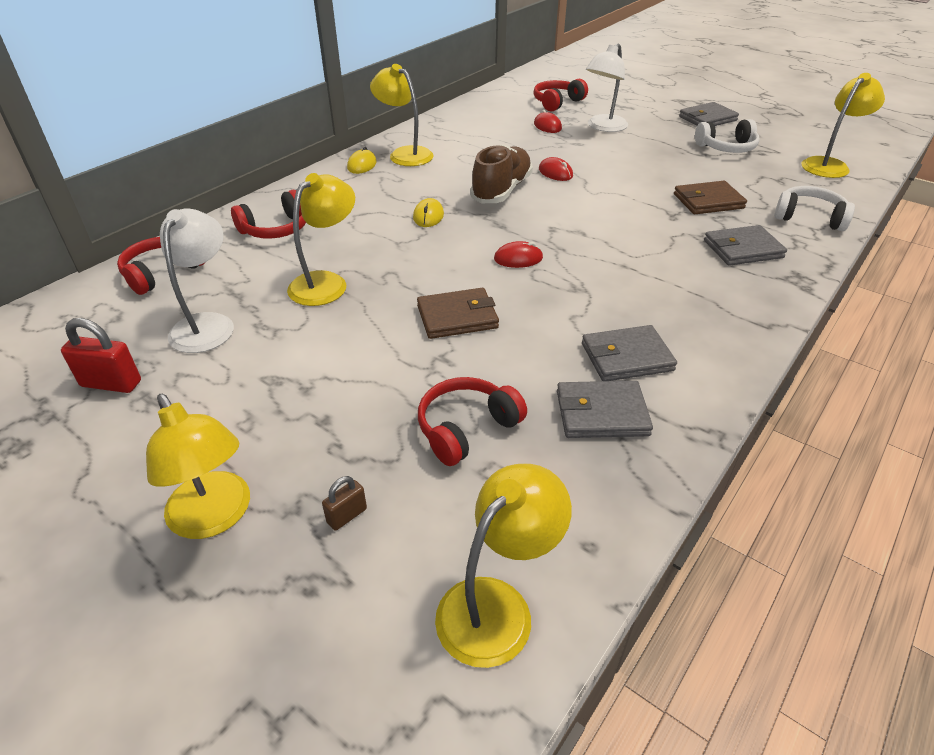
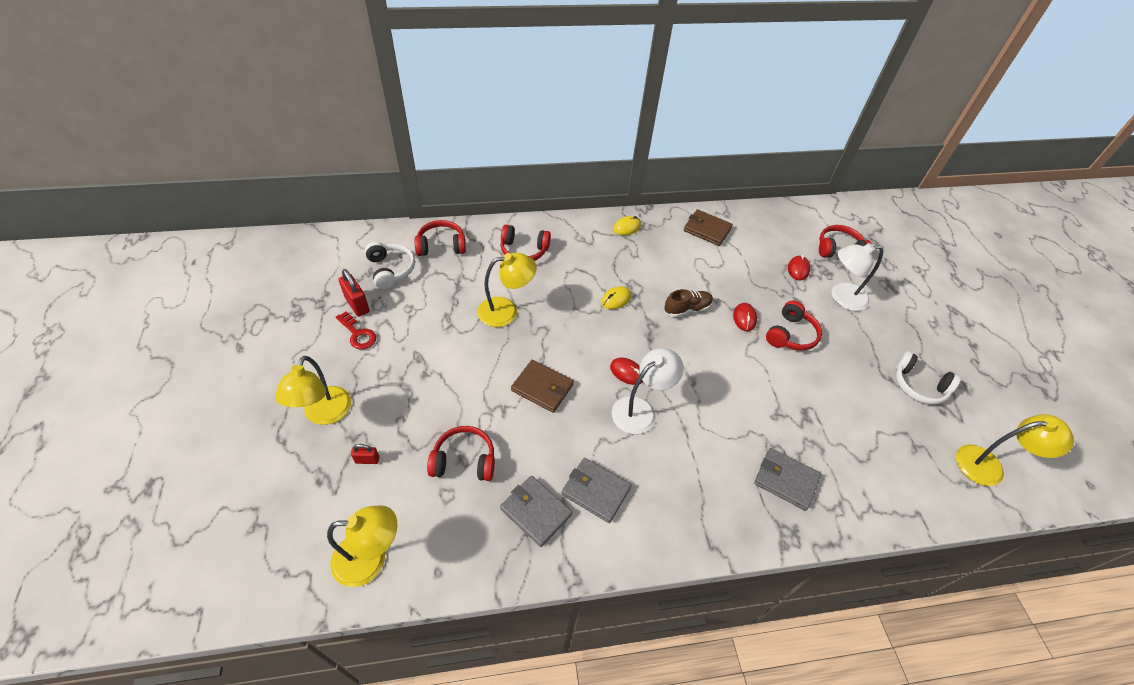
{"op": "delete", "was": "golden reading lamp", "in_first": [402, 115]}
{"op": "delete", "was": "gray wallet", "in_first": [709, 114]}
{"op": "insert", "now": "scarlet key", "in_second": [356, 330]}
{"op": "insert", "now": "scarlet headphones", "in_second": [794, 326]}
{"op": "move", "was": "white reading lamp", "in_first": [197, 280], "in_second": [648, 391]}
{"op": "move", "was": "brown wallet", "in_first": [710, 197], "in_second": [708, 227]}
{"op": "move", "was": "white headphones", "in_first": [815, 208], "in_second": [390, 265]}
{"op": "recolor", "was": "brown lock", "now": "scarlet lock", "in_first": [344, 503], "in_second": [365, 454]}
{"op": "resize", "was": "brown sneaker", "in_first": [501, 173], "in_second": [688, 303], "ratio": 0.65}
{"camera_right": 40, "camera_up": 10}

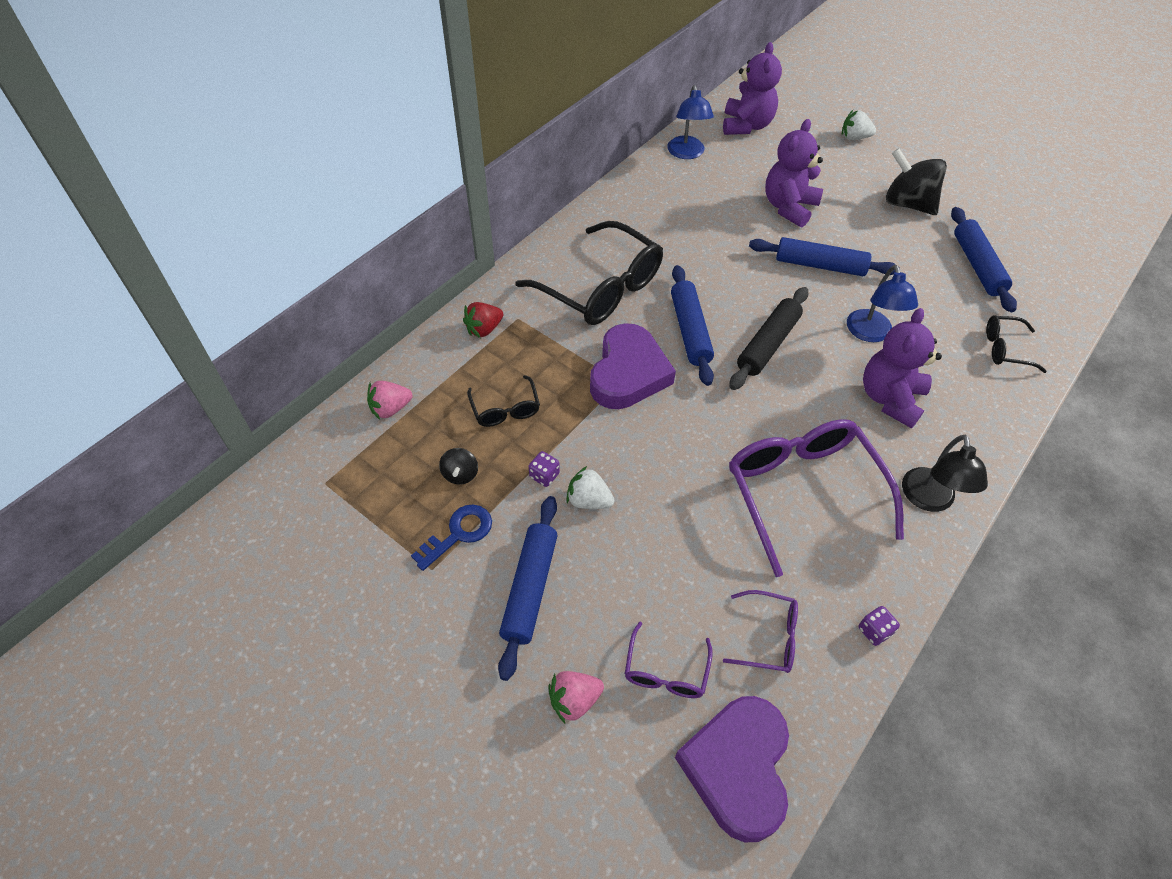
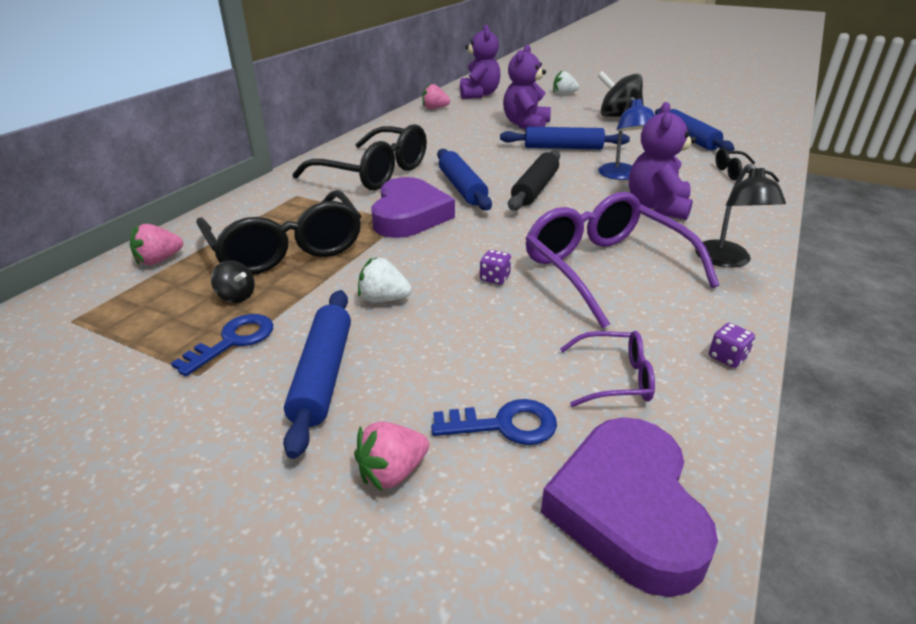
{"op": "delete", "was": "scarlet strawberry", "in_first": [483, 320]}
{"op": "move", "was": "violet dice", "in_first": [544, 469], "in_second": [495, 267]}
{"op": "replace", "was": "violet eyeglasses", "now": "royal blue key", "in_first": [669, 660], "in_second": [494, 422]}
{"op": "replace", "was": "royal blue reading lamp", "now": "rose-pink strawberry", "in_first": [690, 122], "in_second": [436, 96]}
{"op": "rotate", "was": "jet-black spinning top", "in_first": [458, 466], "in_second": [233, 281], "clockwise": -45}
{"op": "resize", "was": "jet-black eyeglasses", "in_first": [503, 401], "in_second": [278, 232], "ratio": 2.09}
{"camera_right": -10, "camera_up": -20}

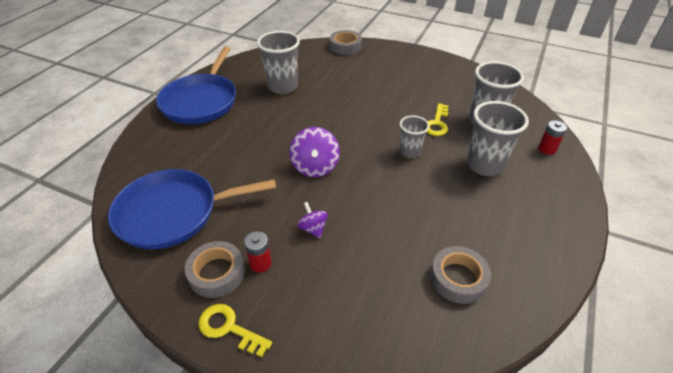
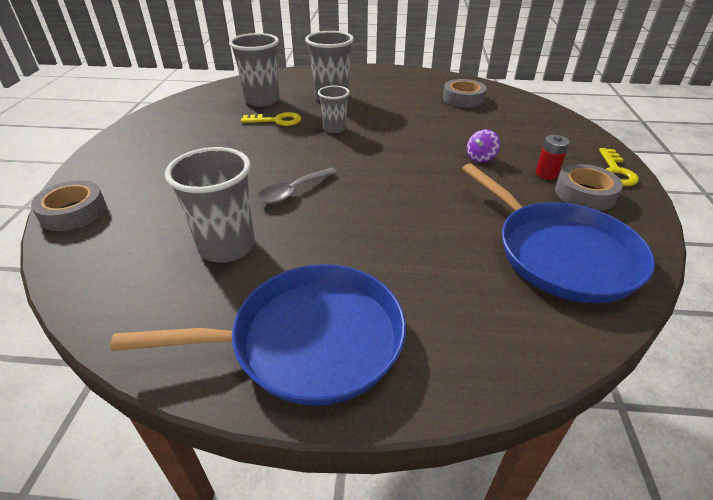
{"op": "delete", "was": "violet spinning top", "in_first": [314, 152]}
{"op": "delete", "was": "scarlet battery", "in_first": [552, 137]}
{"op": "insert", "now": "gray teaspoon", "in_second": [297, 186]}
{"camera_right": -110, "camera_up": -5}

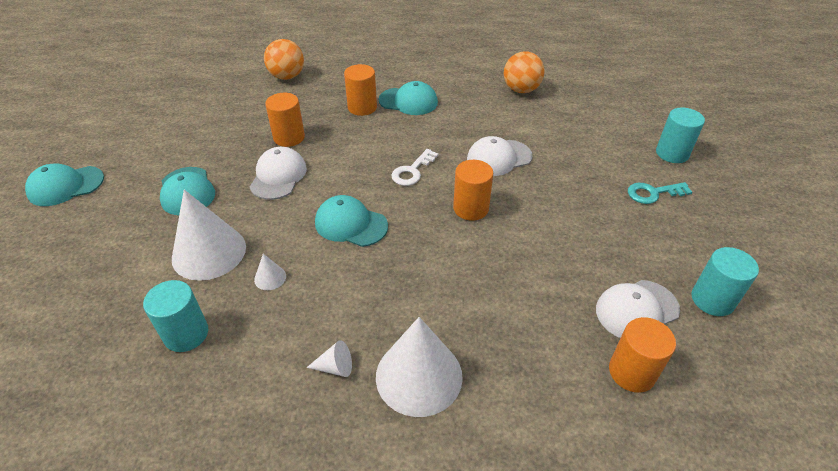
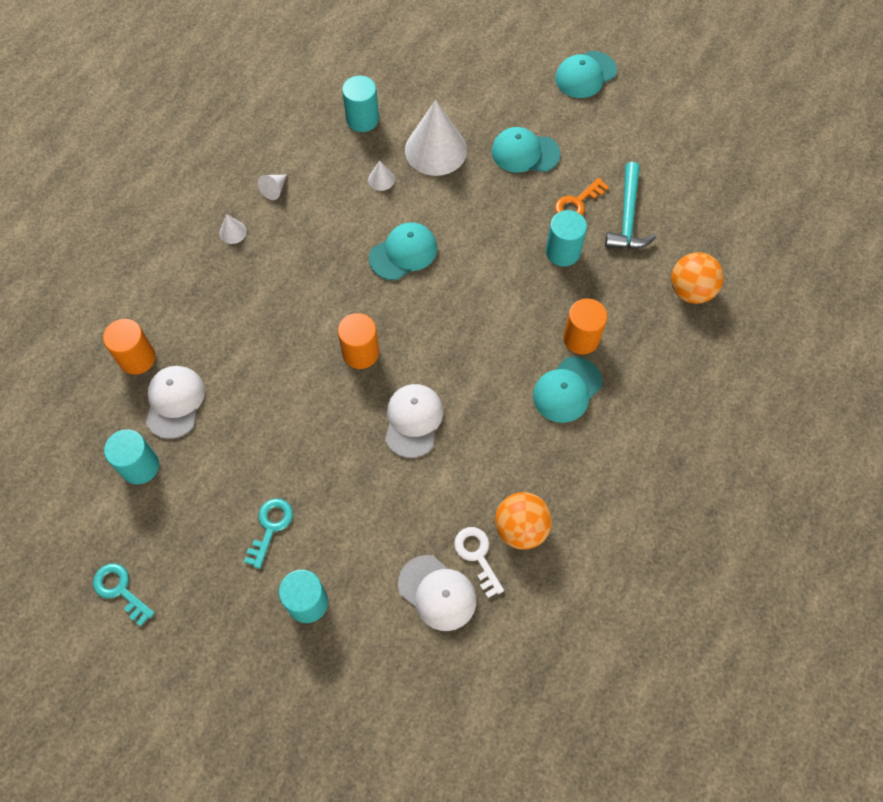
{"op": "insert", "now": "turquoise key", "in_second": [124, 594]}
{"op": "insert", "now": "orange-coloured key", "in_second": [582, 197]}
{"op": "insert", "now": "turquoise hammer", "in_second": [630, 205]}
{"op": "move", "was": "white peaked cap", "in_first": [278, 173], "in_second": [437, 593]}
{"op": "move", "was": "white key", "in_first": [414, 167], "in_second": [479, 562]}
{"op": "recolor", "was": "orange-coloured solid cylinder", "now": "turquoise solid cylinder", "in_first": [285, 120], "in_second": [566, 238]}
{"op": "rotate", "was": "turquoise peaked cap", "in_first": [64, 185], "in_second": [586, 74], "clockwise": -135}
{"op": "resize", "was": "white cone shape", "in_first": [419, 367], "in_second": [233, 229], "ratio": 0.42}
{"camera_right": 120, "camera_up": 20}

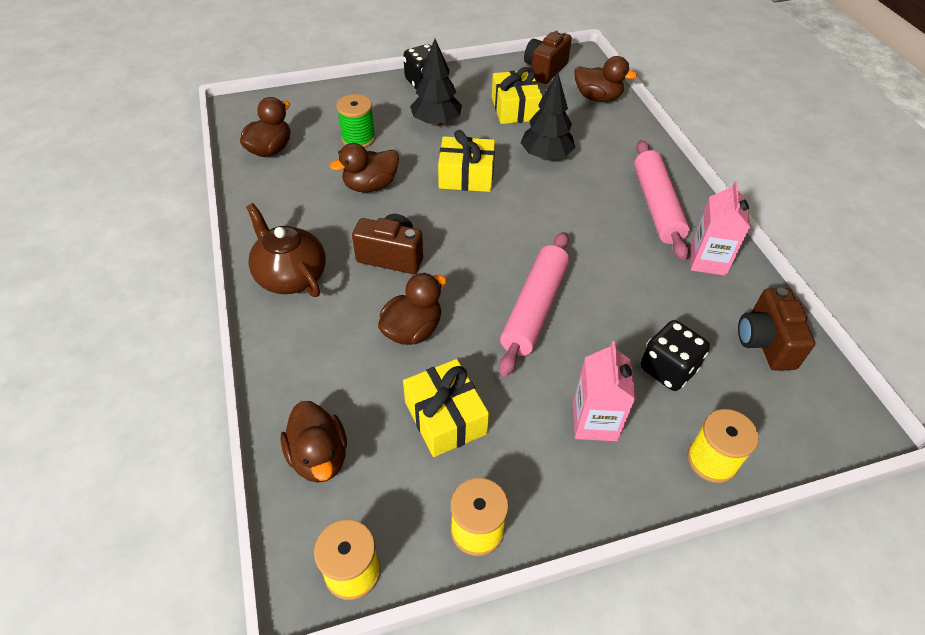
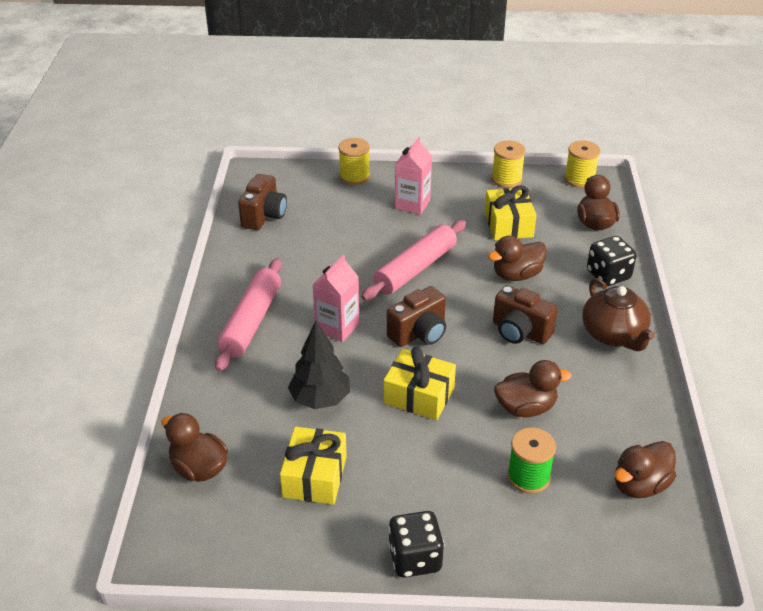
{"op": "delete", "was": "jet-black fir tree", "in_first": [436, 82]}
{"op": "move", "was": "brown camera", "in_first": [548, 57], "in_second": [416, 316]}
{"op": "move", "was": "jet-black dice", "in_first": [675, 355], "in_second": [611, 261]}
{"op": "move", "was": "rose-pink juice carton", "in_first": [720, 228], "in_second": [336, 298]}
{"camera_right": -160, "camera_up": -10}

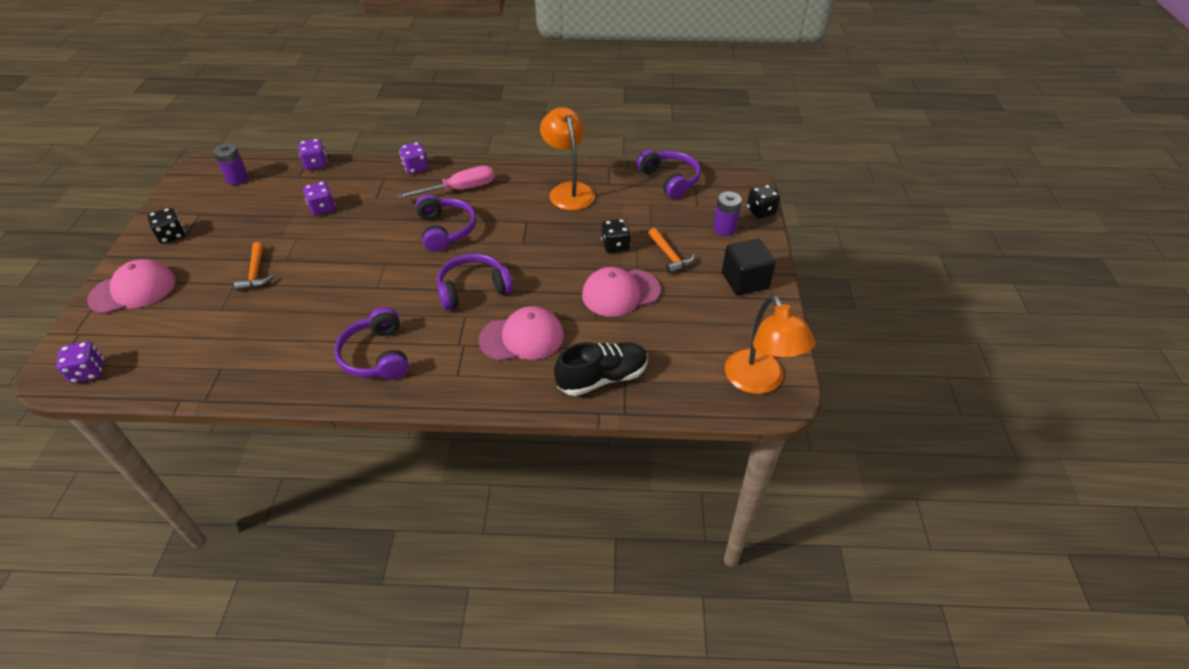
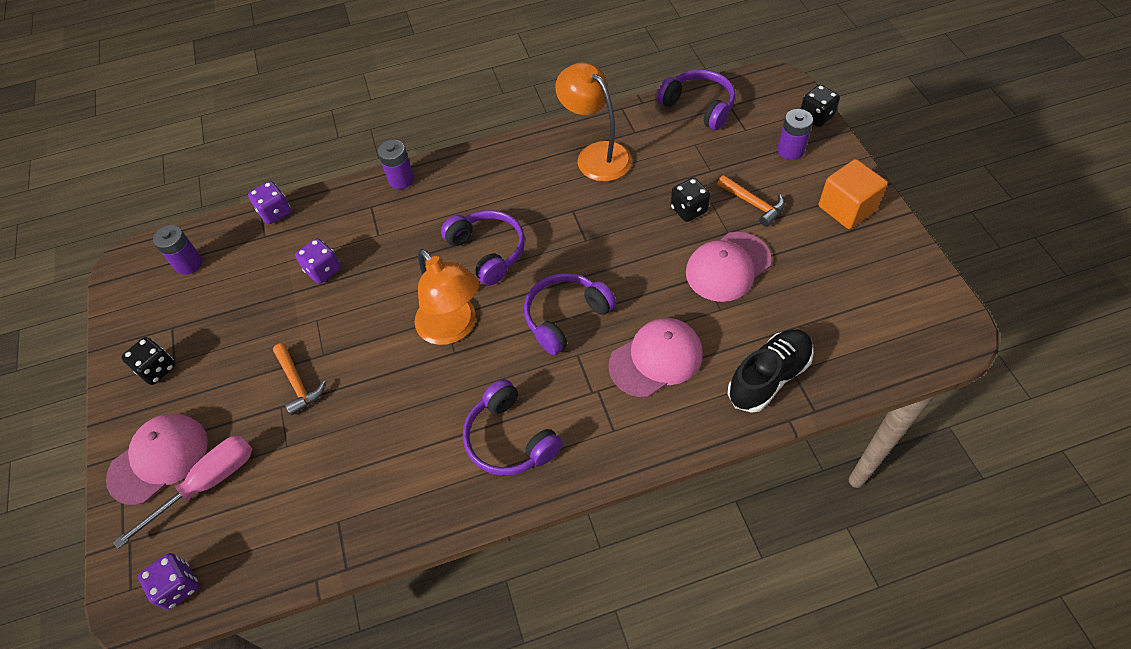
{"op": "move", "was": "rose-pink screwdriver", "in_first": [445, 182], "in_second": [182, 492]}
{"op": "move", "was": "orange-coloured reading lamp", "in_first": [770, 344], "in_second": [447, 297]}
{"op": "replace", "was": "violet dice", "now": "violet battery", "in_first": [414, 158], "in_second": [396, 164]}
{"op": "recolor", "was": "jet-black cube", "now": "orange-coloured cube", "in_first": [749, 267], "in_second": [853, 194]}
{"camera_right": -15, "camera_up": 10}

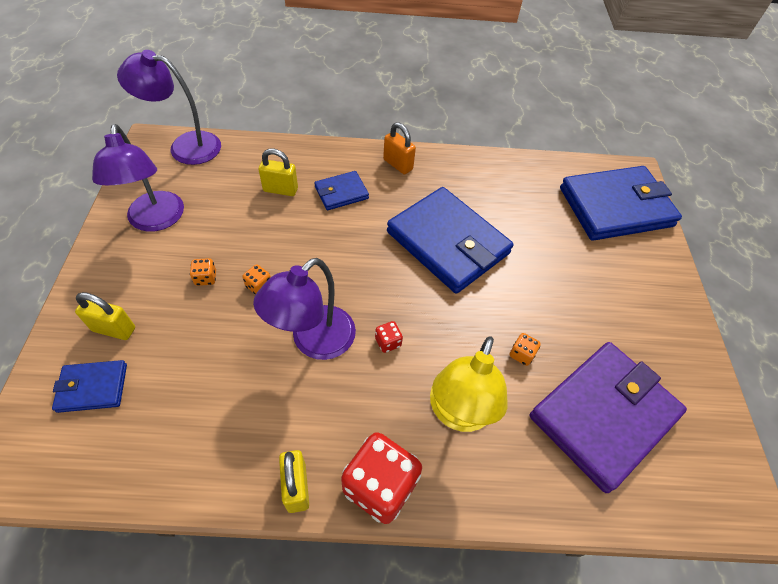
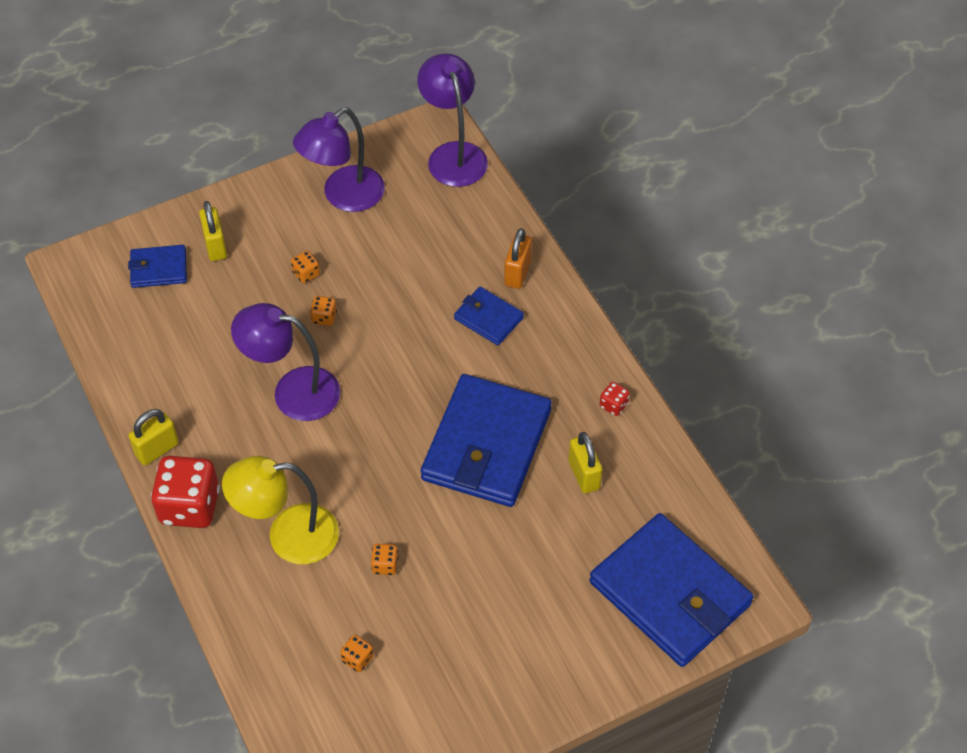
{"op": "move", "was": "golden lock", "in_first": [278, 172], "in_second": [585, 463]}
{"op": "move", "was": "scarlet dice", "in_first": [389, 337], "in_second": [615, 399]}
{"op": "move", "was": "orange-coloured lock", "in_first": [399, 148], "in_second": [518, 258]}
{"op": "replace", "was": "violet wallet", "now": "orange-coloured dice", "in_first": [608, 417], "in_second": [357, 653]}
{"op": "rotate", "was": "royal blue wallet", "in_first": [89, 386], "in_second": [157, 266], "clockwise": -60}
{"camera_right": 65, "camera_up": 0}

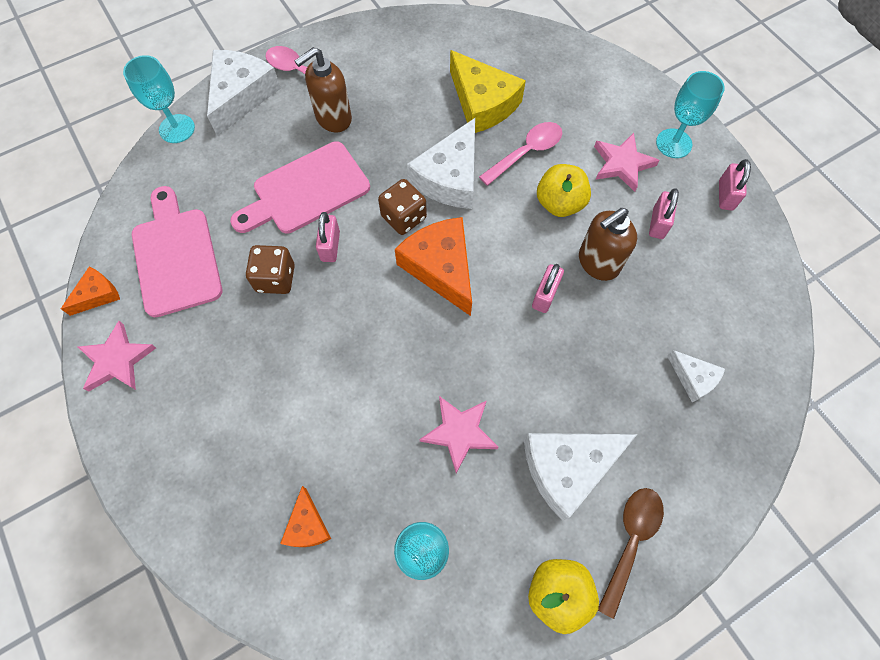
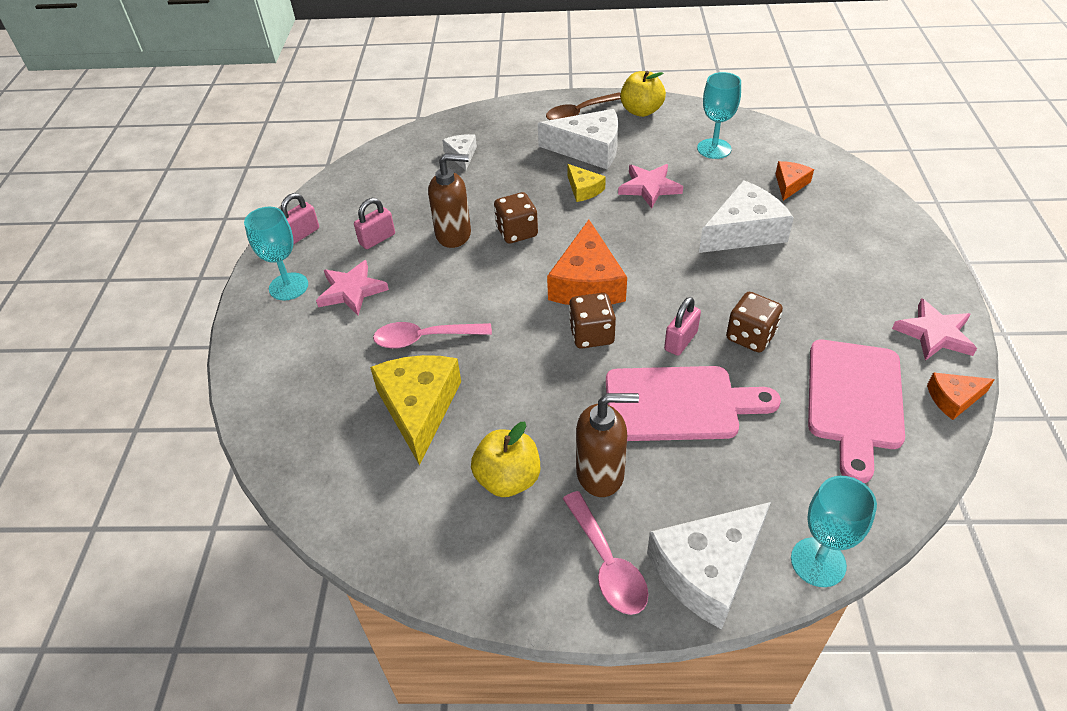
{"op": "insert", "now": "golden cheese wedge", "in_second": [586, 183]}
{"op": "move", "was": "white cheese wedge", "in_first": [441, 163], "in_second": [746, 216]}
{"op": "move", "was": "golden apple fruit", "in_first": [564, 190], "in_second": [505, 459]}
{"op": "replace", "was": "rose-pink lock", "now": "brown dice", "in_first": [548, 288], "in_second": [516, 217]}
{"camera_right": -145, "camera_up": -20}

